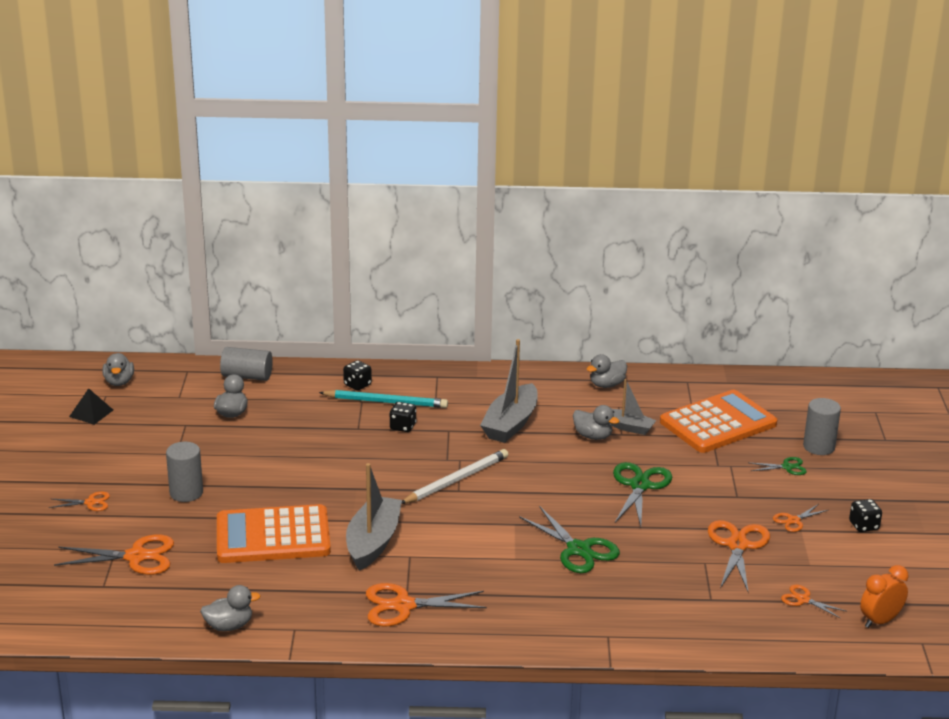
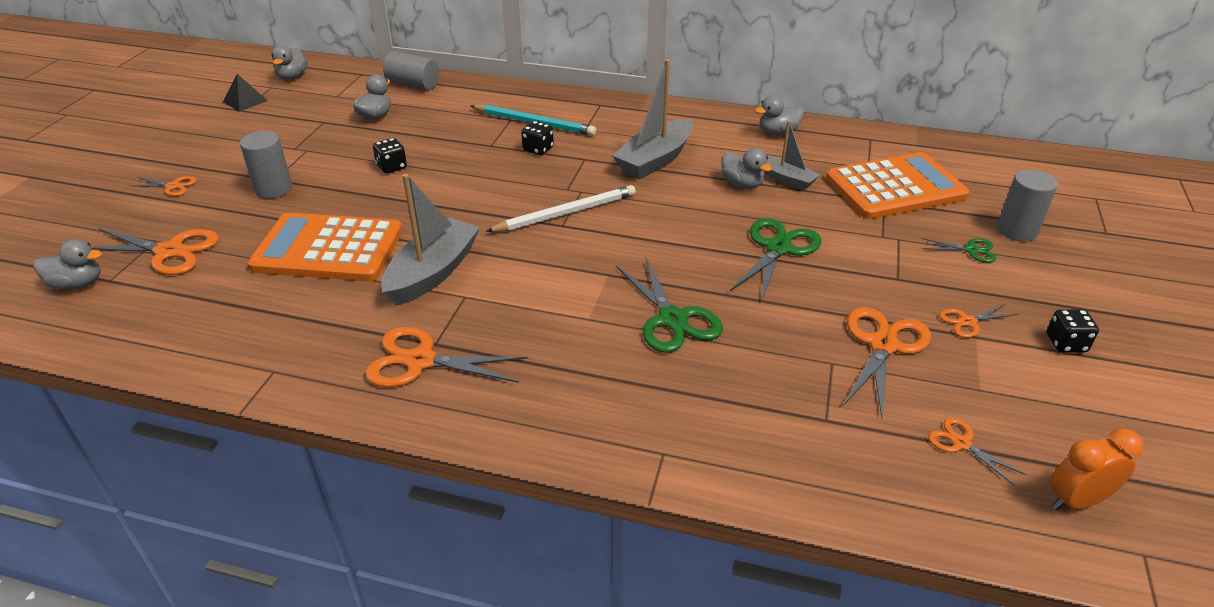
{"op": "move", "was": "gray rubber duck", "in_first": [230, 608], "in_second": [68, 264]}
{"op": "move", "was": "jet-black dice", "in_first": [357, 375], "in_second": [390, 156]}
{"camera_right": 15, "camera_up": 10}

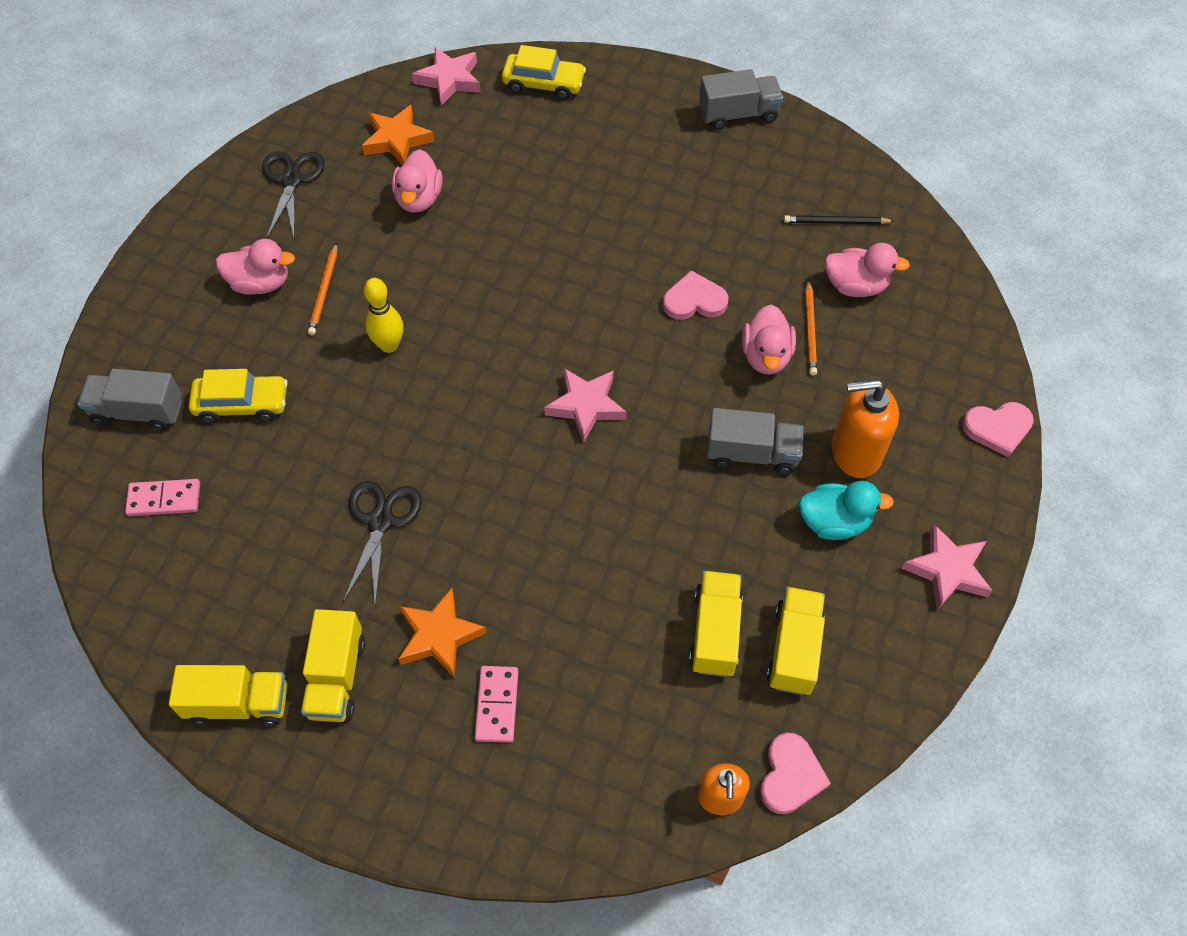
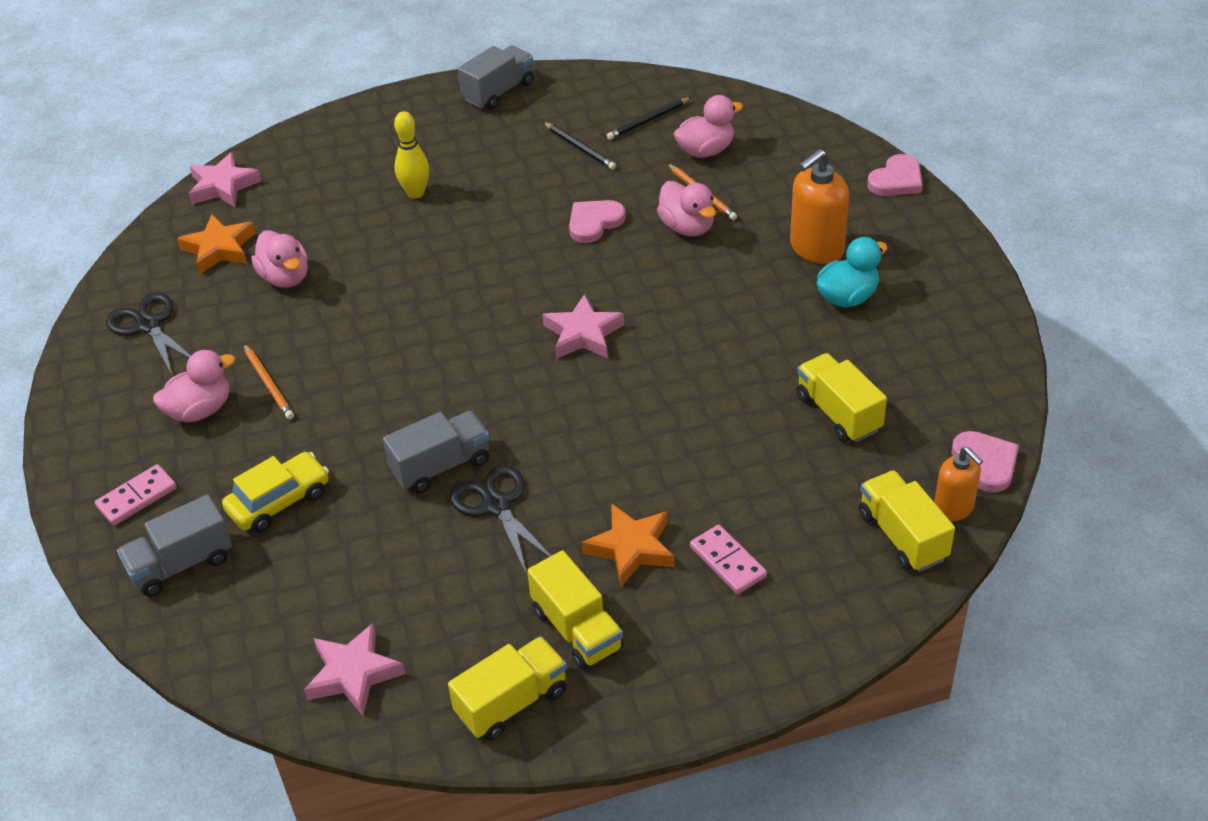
{"op": "delete", "was": "golden car", "in_first": [544, 72]}
{"op": "insert", "now": "jet-black pencil", "in_second": [579, 146]}
{"op": "move", "was": "rose-pink domino piece", "in_first": [162, 497], "in_second": [136, 495]}
{"op": "move", "was": "golden tenpin", "in_first": [383, 315], "in_second": [411, 155]}
{"op": "move", "was": "gray truck", "in_first": [755, 441], "in_second": [436, 452]}
{"op": "move", "was": "golden truck", "in_first": [795, 641], "in_second": [907, 521]}
{"op": "move", "was": "rose-pink star", "in_first": [947, 567], "in_second": [354, 669]}
{"camera_right": -35, "camera_up": -15}

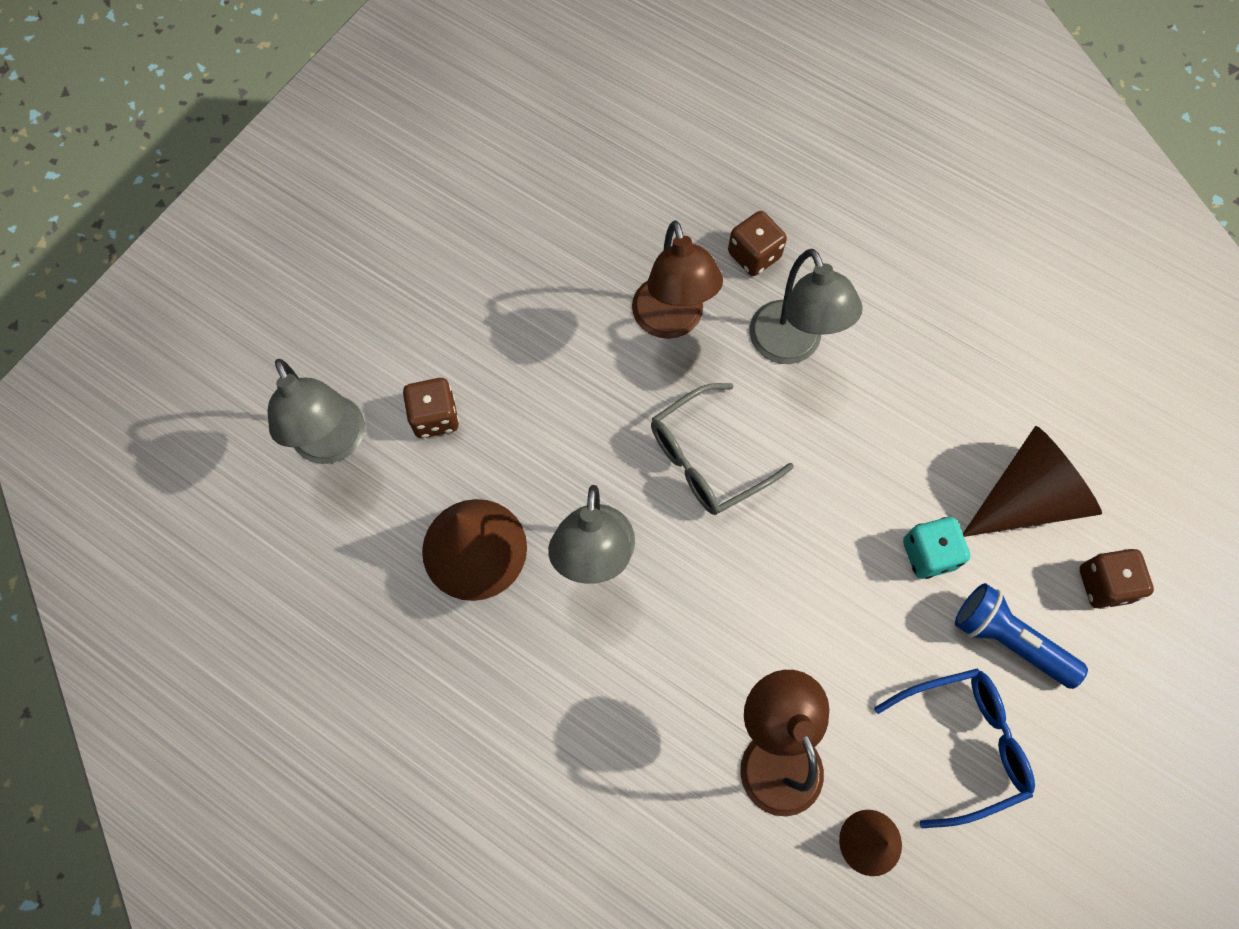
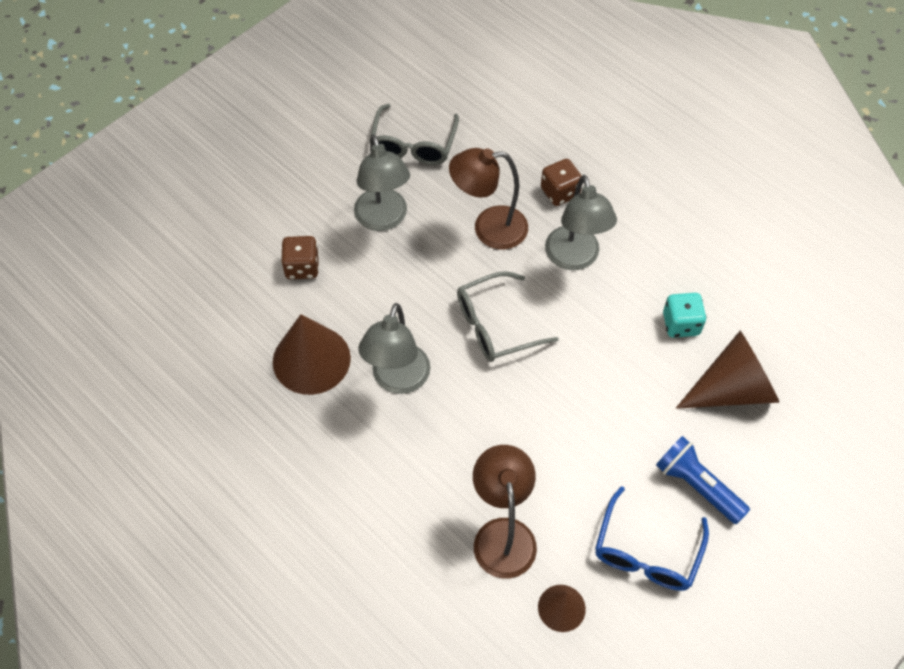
{"op": "delete", "was": "brown dice", "in_first": [1117, 579]}
{"op": "insert", "now": "gray eyeglasses", "in_second": [414, 134]}
{"op": "move", "was": "gray reading lamp", "in_first": [316, 411], "in_second": [382, 182]}
{"op": "move", "was": "turquoise dice", "in_first": [936, 548], "in_second": [684, 315]}
{"op": "rotate", "was": "brown reading lamp", "in_first": [677, 279], "in_second": [488, 199], "clockwise": 90}
{"op": "rotate", "was": "royal blue eyeglasses", "in_first": [954, 748], "in_second": [652, 538], "clockwise": 120}
{"camera_right": 10, "camera_up": -10}

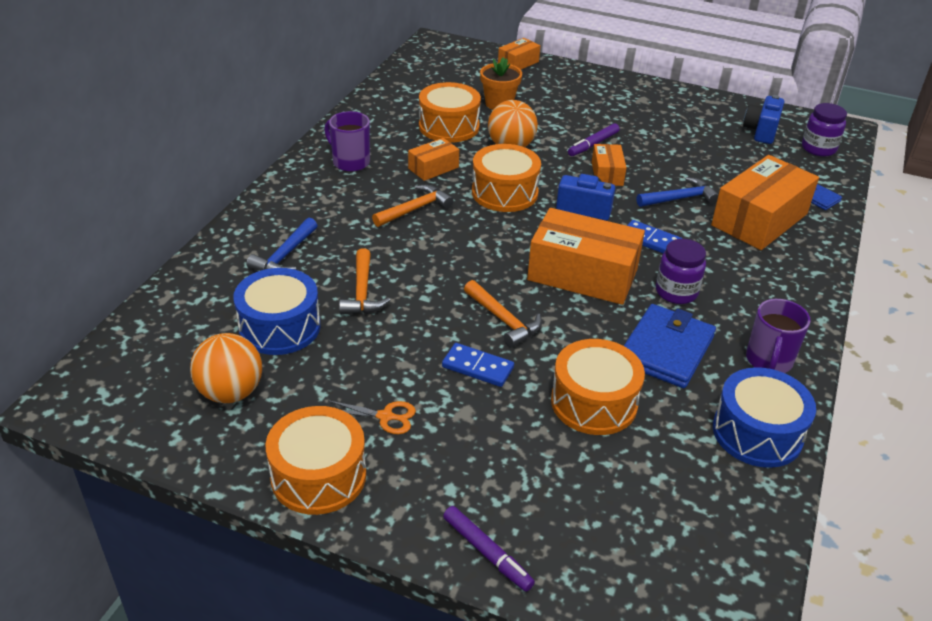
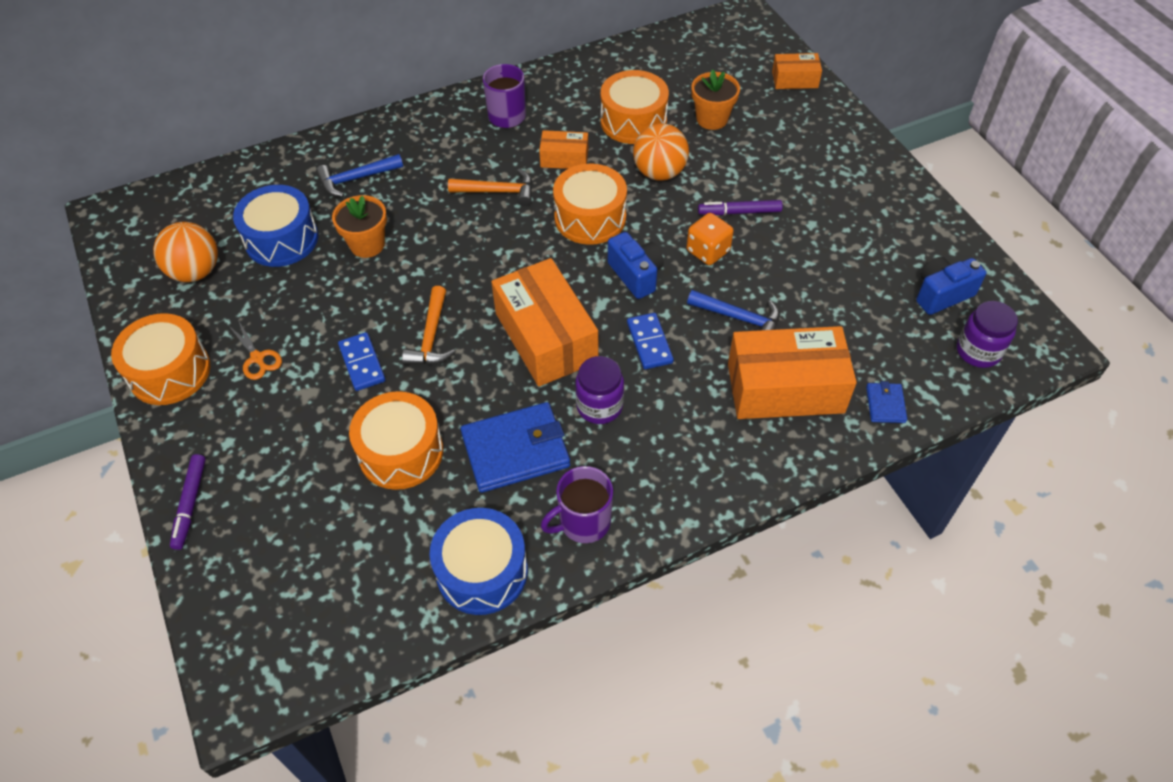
{"op": "replace", "was": "orange-coloured hammer", "now": "orange-coloured potted plant", "in_first": [364, 281], "in_second": [359, 226]}
{"op": "replace", "was": "orange-coloured box", "now": "orange-coloured dice", "in_first": [609, 165], "in_second": [710, 239]}
{"camera_right": 45, "camera_up": 15}

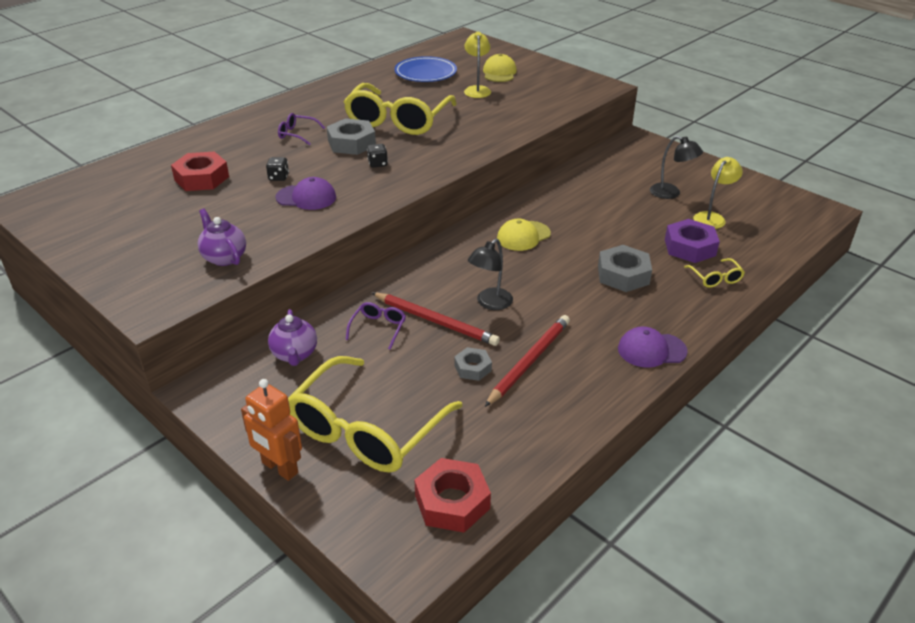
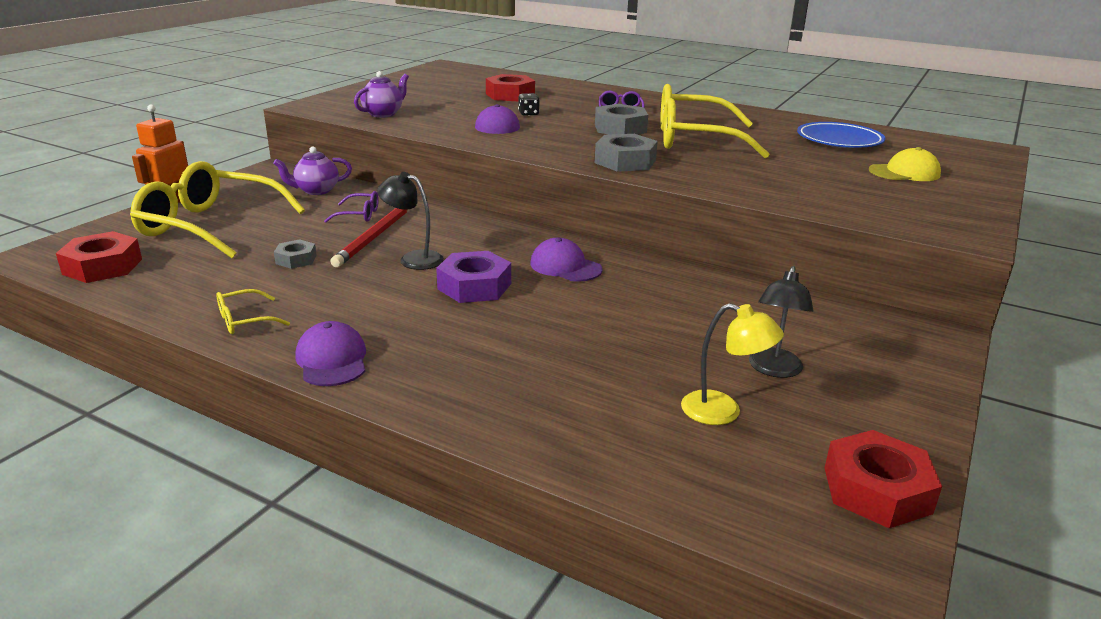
{"op": "delete", "was": "jet-black dice", "in_first": [377, 156]}
{"op": "delete", "was": "golden reading lamp", "in_first": [477, 65]}
{"op": "delete", "was": "scarlet pencil", "in_first": [527, 361]}
{"op": "insert", "now": "scarlet nut", "in_second": [883, 479]}
{"op": "move", "was": "gray nut", "in_first": [625, 268], "in_second": [626, 153]}
{"op": "move", "was": "violet nut", "in_first": [692, 241], "in_second": [473, 277]}
{"op": "move", "was": "golden eyeglasses", "in_first": [714, 273], "in_second": [253, 311]}
{"op": "recolor", "was": "golden peaked cap", "now": "violet peaked cap", "in_first": [524, 235], "in_second": [566, 260]}
{"camera_right": 75, "camera_up": -10}

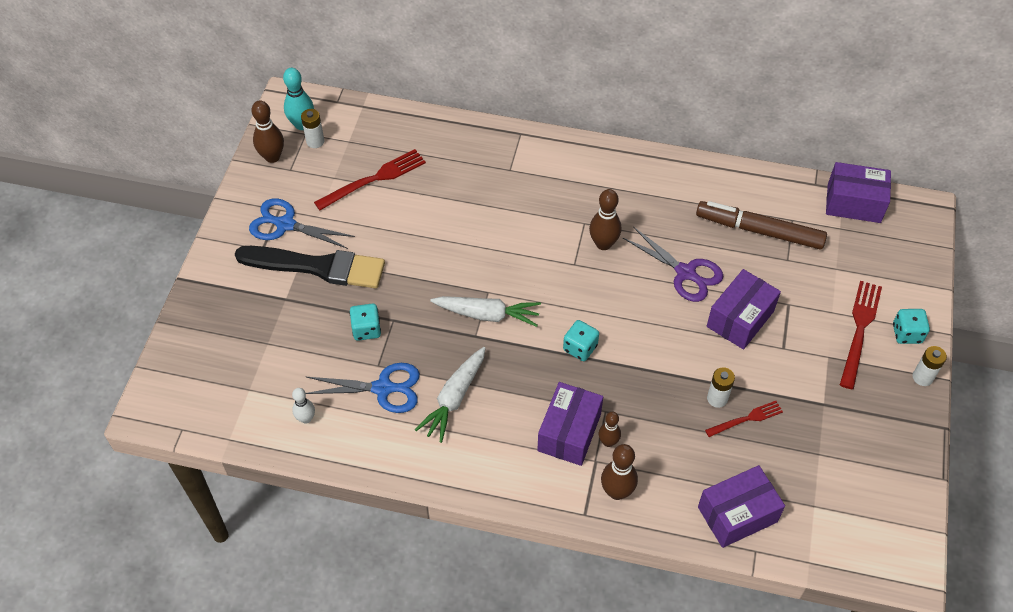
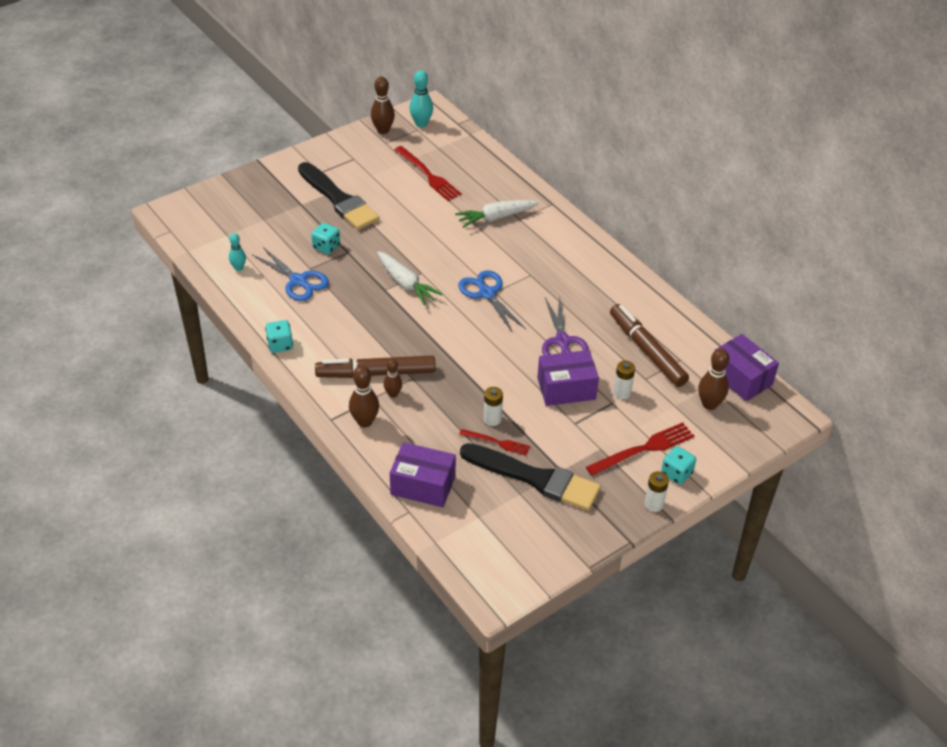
{"op": "insert", "now": "jet-black paint brush", "in_second": [530, 477]}
{"op": "move", "was": "royal blue scissors", "in_first": [302, 223], "in_second": [492, 301]}
{"op": "move", "was": "white battery", "in_first": [312, 128], "in_second": [624, 380]}
{"op": "move", "was": "white carrot", "in_first": [450, 395], "in_second": [497, 214]}
{"op": "move", "was": "turquoise dice", "in_first": [581, 340], "in_second": [279, 336]}
{"op": "move", "was": "brown tenpin", "in_first": [605, 219], "in_second": [713, 379]}
{"op": "replace", "was": "violet box", "now": "brown marker pen", "in_first": [570, 424], "in_second": [375, 366]}
{"op": "recolor", "was": "white tenpin", "now": "turquoise tenpin", "in_first": [303, 406], "in_second": [237, 252]}
{"op": "rotate", "was": "scarlet dinner fork", "in_first": [370, 179], "in_second": [428, 173], "clockwise": 45}
{"camera_right": 40, "camera_up": -10}

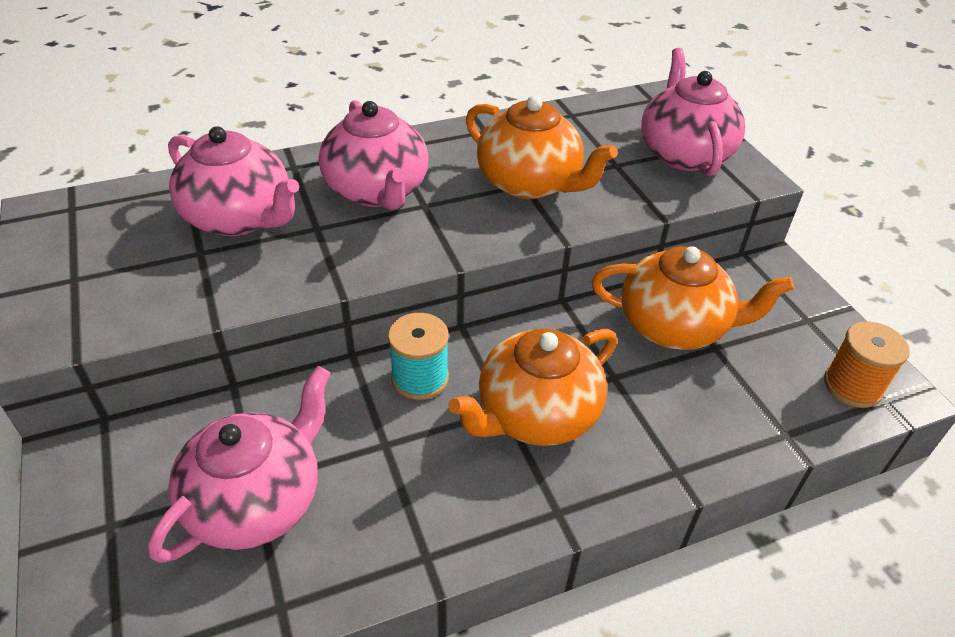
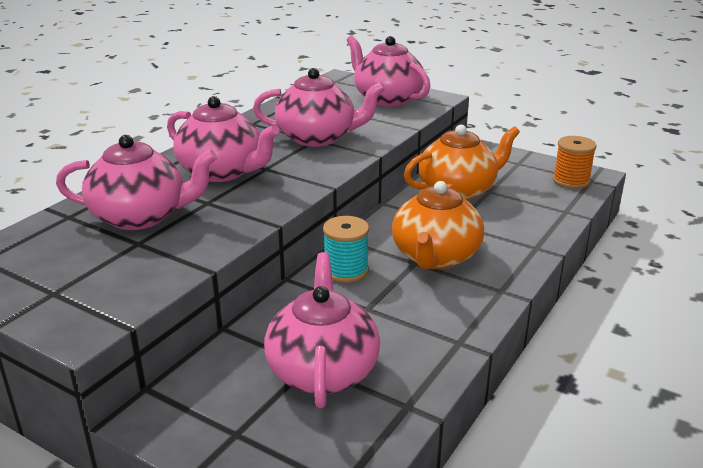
{"op": "recolor", "was": "orange-coloured china teapot", "now": "rose-pink china teapot", "in_first": [541, 147], "in_second": [319, 107]}
{"camera_right": -35, "camera_up": -15}

